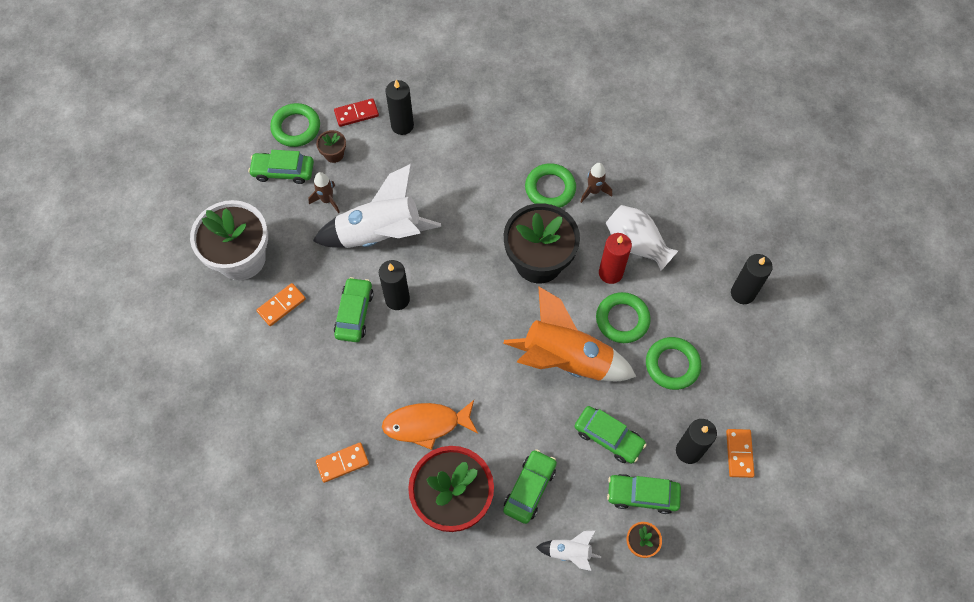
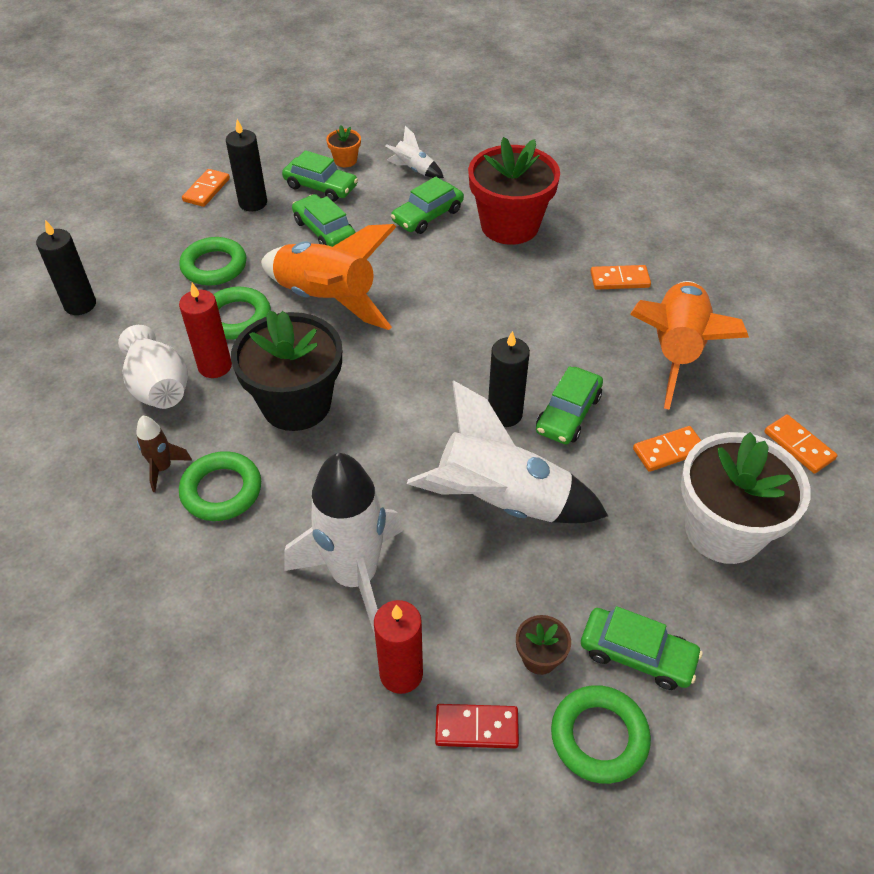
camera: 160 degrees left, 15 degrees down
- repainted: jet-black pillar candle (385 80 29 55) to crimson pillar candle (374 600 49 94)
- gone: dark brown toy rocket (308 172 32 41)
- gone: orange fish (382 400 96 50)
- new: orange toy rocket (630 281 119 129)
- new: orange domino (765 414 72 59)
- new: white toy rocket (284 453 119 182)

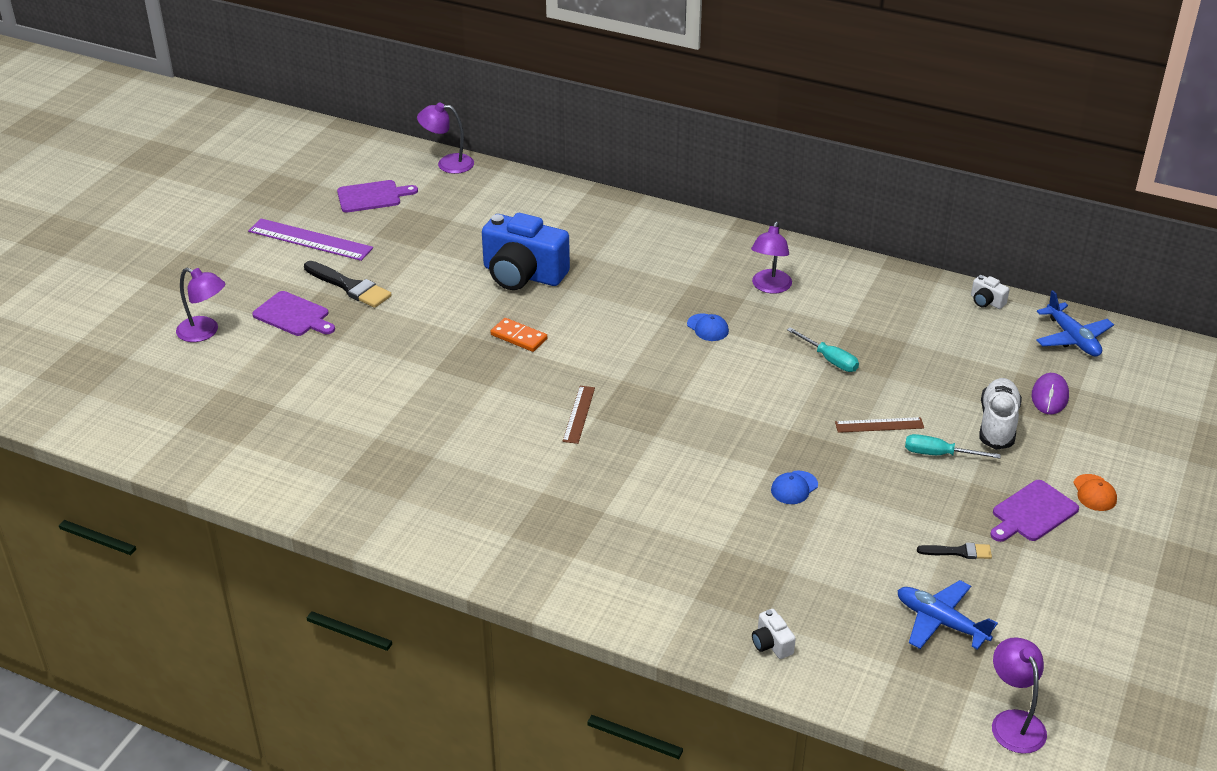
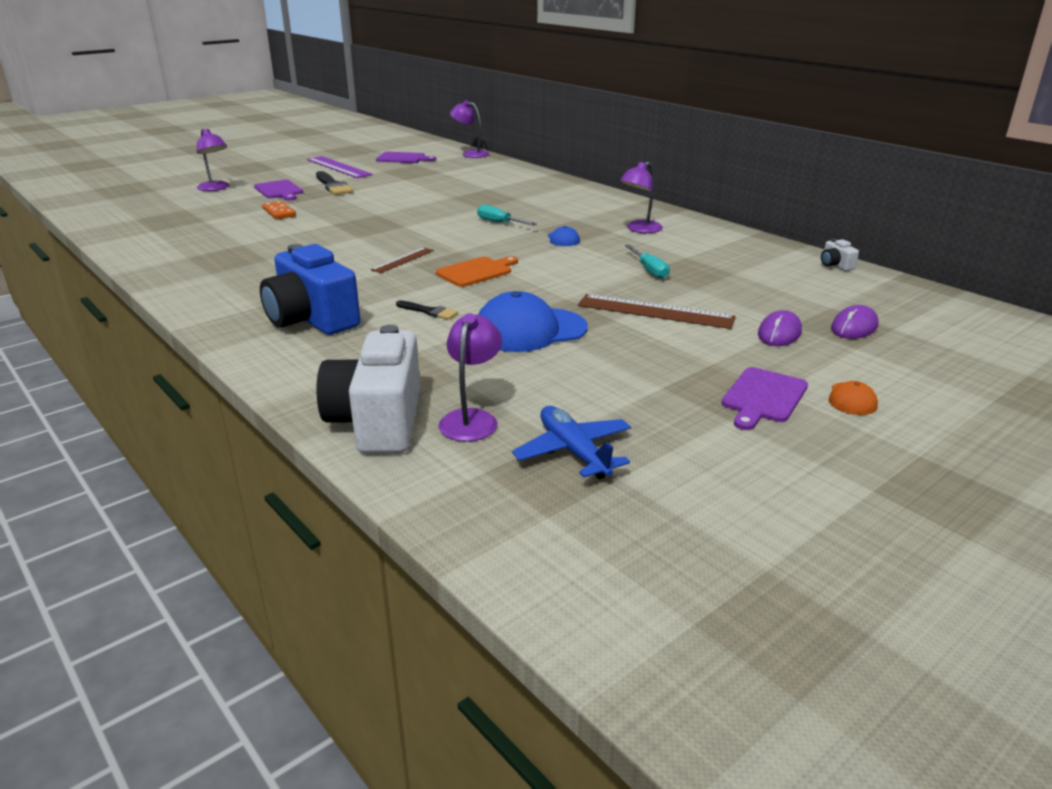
camera: 25 degrees right, 10 degrees down
- shifted: blue camera (482 213 88 77) to (260 244 101 91)
- gone: blue aeroplane (1036 290 78 67)
- shifted: orange domino (490 318 57 34) to (262 201 34 18)
- swapped: white shoe (980 378 42 72) to royal purple PC mouse (758 310 44 36)
- scaled: dark brown straightedge (835 417 89 16) = (578 294 158 35) x1.73
- shifted: turquoise screwdriver (905 434 96 25) to (477 205 60 20)
- scaled: blue baseball cap (771 470 47 34) = (478 291 110 61) x2.18
- rotated: royal purple chopping board (990 480 89 62) = (721 367 87 63) 45 degrees counterclockwise
- shifted: jet-black paint brush (917 543 75 16) to (396 300 62 20)
- scaled: white camera (752 609 44 50) = (317 325 103 128) x2.44
- shifted: royal purple desk lamp (992 637 55 117) to (438 313 64 129)
- new: orange chopping board (436 256 82 31)

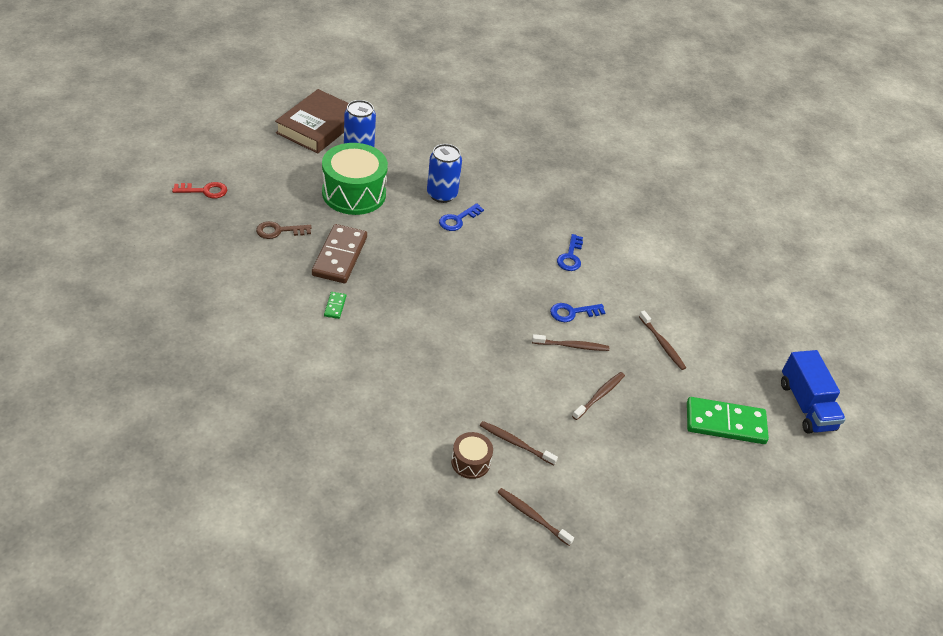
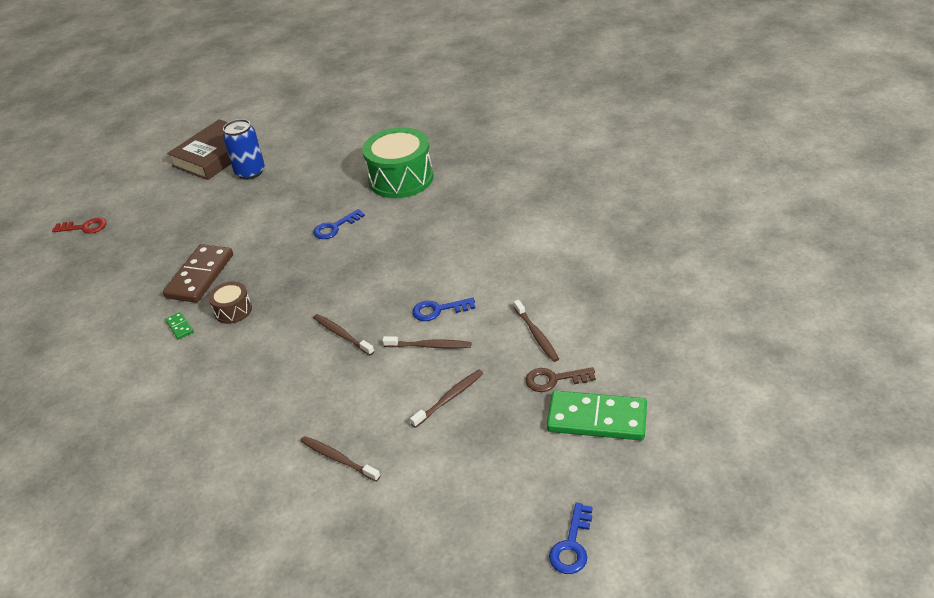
camera: 15 degrees right, 5 degrees down
- shifted: green snare drum (322 143 66 72) to (362 127 71 71)
- gone: blue can (427 144 35 59)
- shifted: dark brown door key (256 221 56 18) to (526 367 70 25)
- shifted: blue door key (557 234 26 37) to (549 503 44 71)
- rotated: green domino (324 292 22 27) = (165 312 29 28) 45 degrees counterclockwise
- gone: blue toy truck (781 350 65 84)
- shifted: dark brown snare drum (451 432 42 47) to (209 282 43 42)
- shifted: dark brown tooth brush (497 488 77 58) to (313 314 61 41)

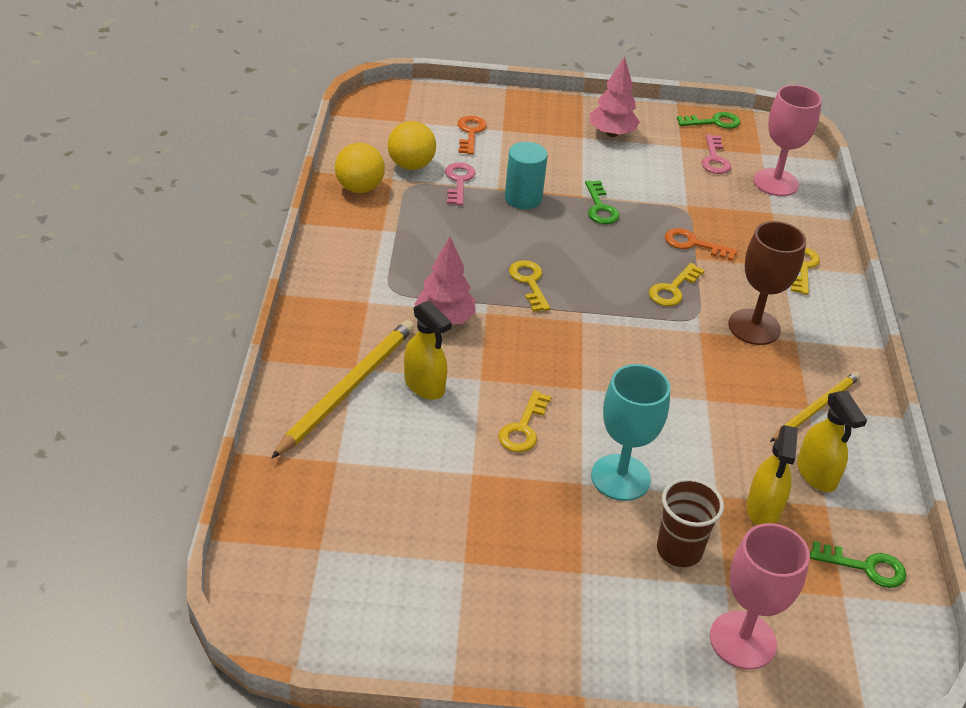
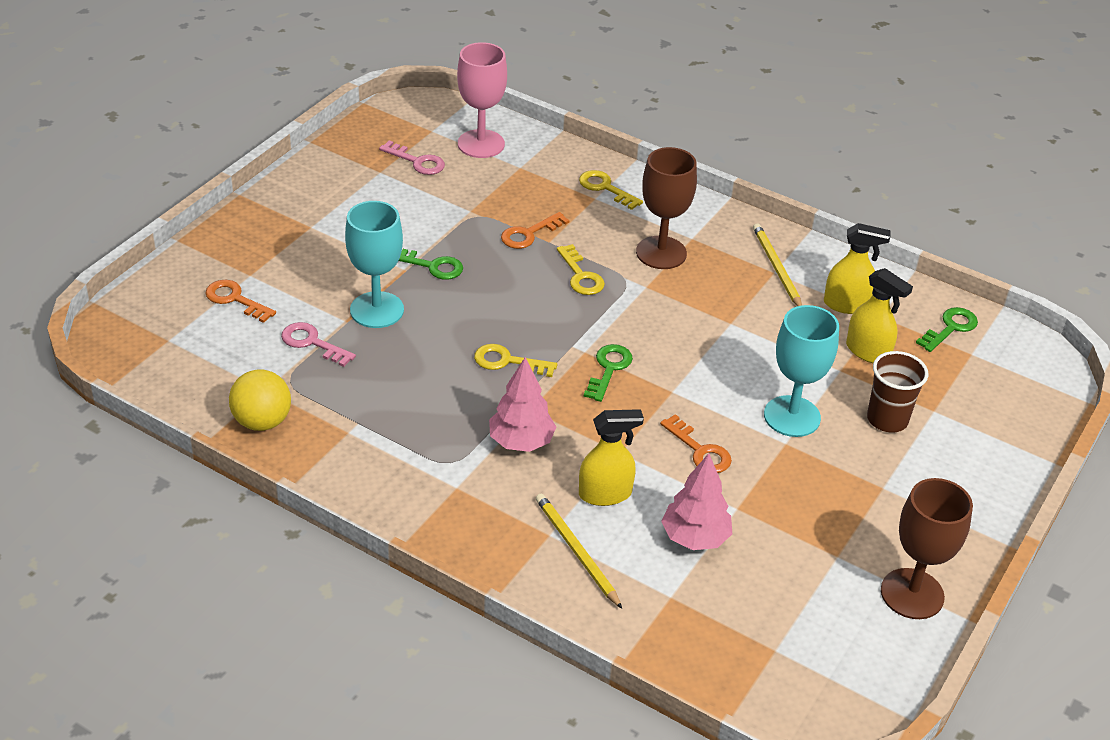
camera: 60 degrees left, 0 degrees up
- shifted: rosy toy tree (590 56 50 81) to (661 453 71 97)
- shifted: green door key (677 112 63 17) to (584 344 49 58)
- gone: yellow play ball (388 121 48 49)
- swapped: turquoise cylinder (505 142 43 67) to turquoise goblet (345 201 59 127)
- scaled: yellow pencil (271 320 143 139) = (536 493 86 116) x0.65
- repainted: yellow door key (498 390 53 62) to orange door key (660 414 72 59)
- gone: rosy goblet (710 523 100 146)
- new: dark brown goblet (881 478 92 141)

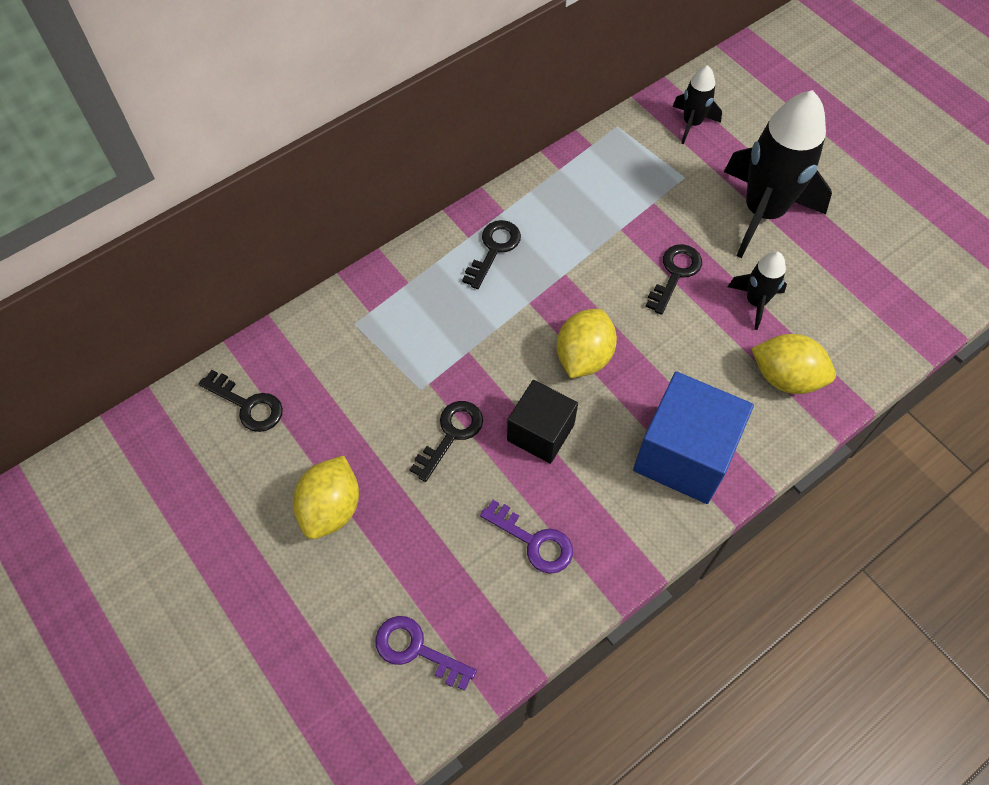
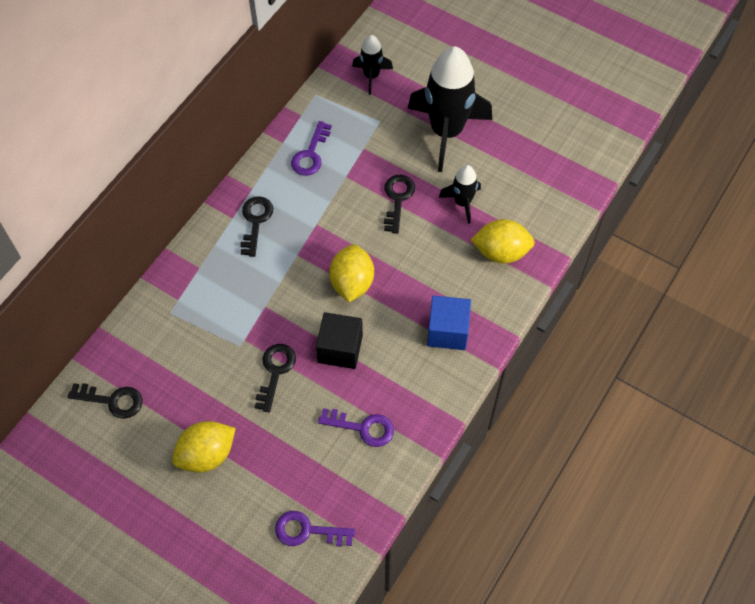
camera: 20 degrees left, 0 degrees up
- scaled: blue solid cube (633 371 121 133) = (427 295 44 55) x0.64
- rotated: yellow lemon (293 456 66 83) = (172 421 64 52) 60 degrees clockwise
- new: royal purple door key (291 121 41 55)

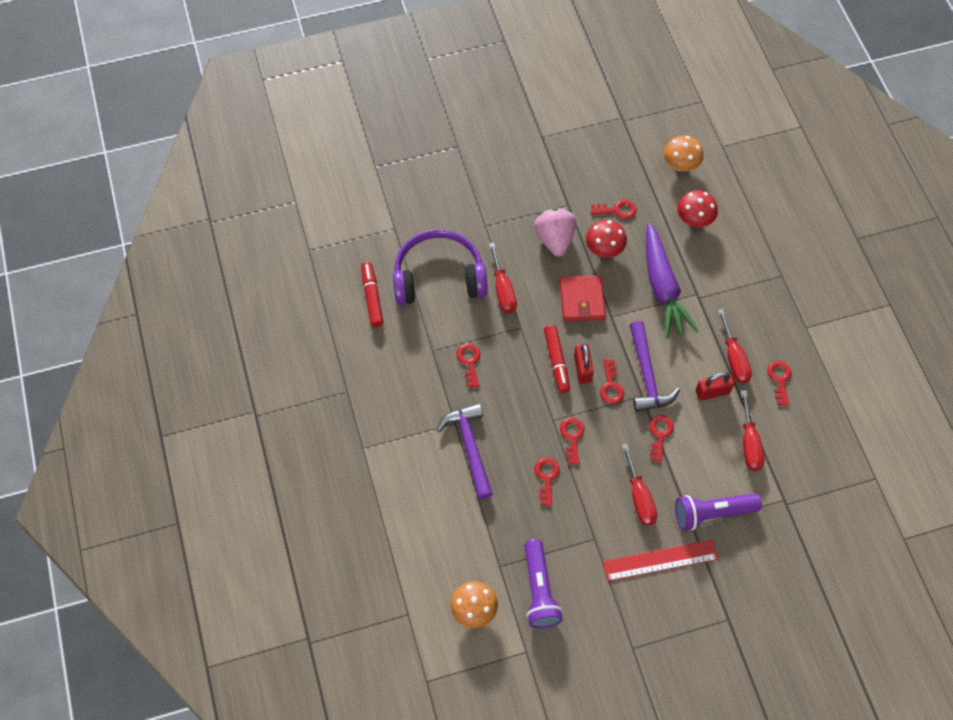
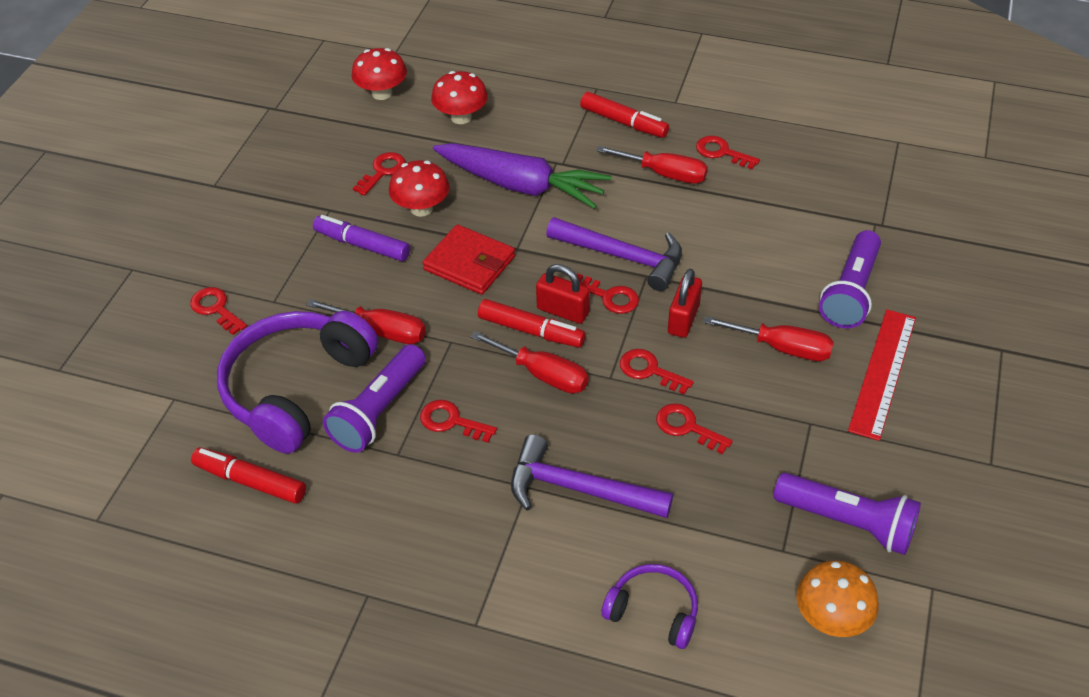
camera: 55 degrees left, 15 degrees down
- repainted: orange fungus (664 135 39 36) to crimson fungus (351 48 56 52)
- swapped: rosy strawberry (534 208 42 49) to royal purple felt pen (313 215 97 46)
- shifted: crimson padlock (696 372 38 29) to (668 269 34 69)
- shifted: crimson screwdriver (741 391 23 80) to (471 331 118 62)
- shifted: crimson door key (649 415 25 47) to (190 287 57 48)
- new: crimson felt pen (580 92 89 46)
- new: royal purple flashlight (323 344 103 109)
- new: royal purple headphones (601 564 97 85)

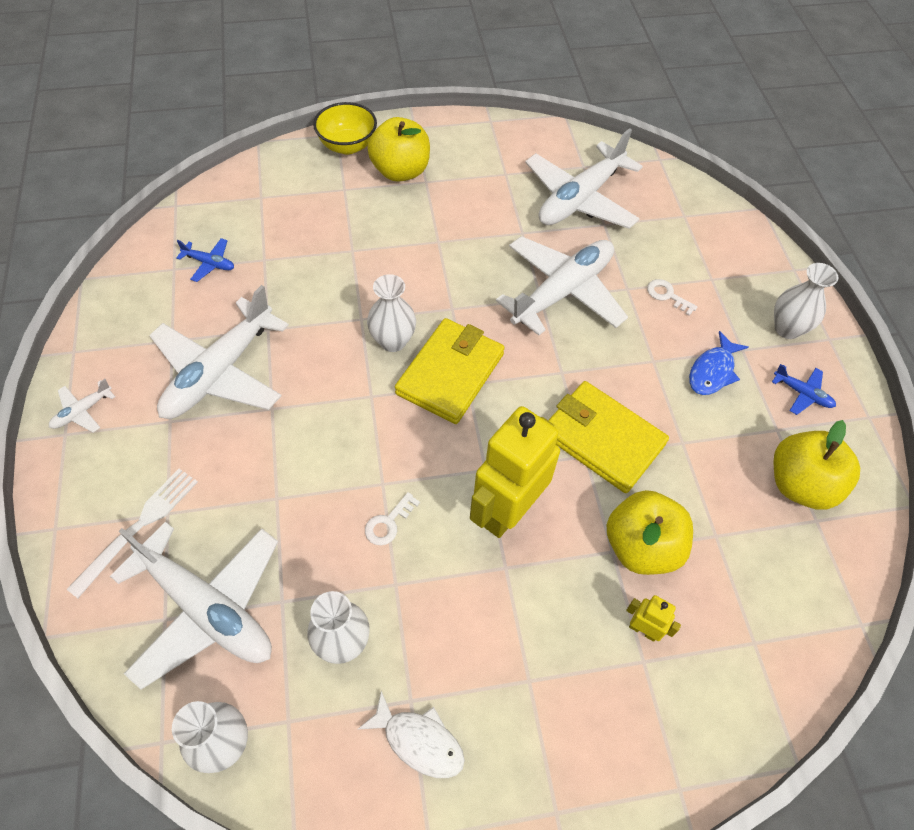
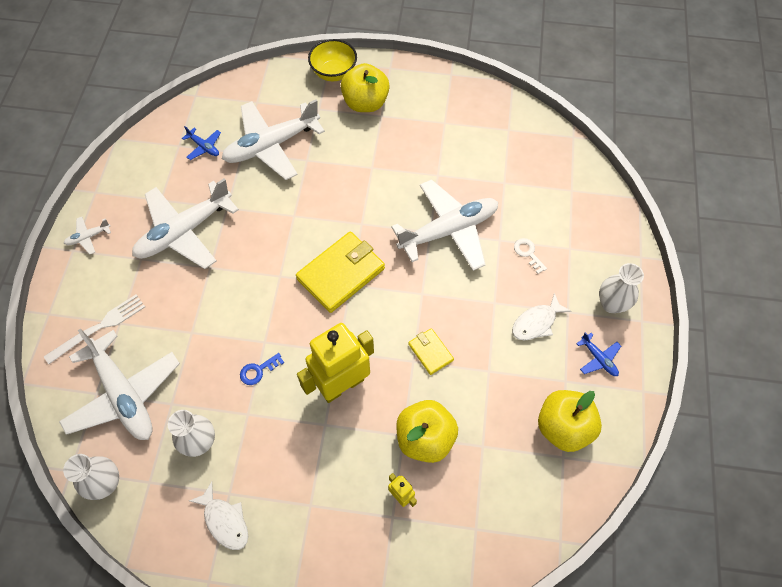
camera: 20 degrees right, 5 degrees up
- shifted: white aeroplane (525 128 118 101) to (222 99 103 81)
- gone: white flower vase (367 274 49 78)
- repainted: blue fish (689 331 59 64) to white fish (512 293 60 47)
- scaled: yellow wallet (548 381 121 112) = (408 328 46 47) x0.52
- repainted: white door key (365 492 55 53) to blue door key (240 353 44 32)

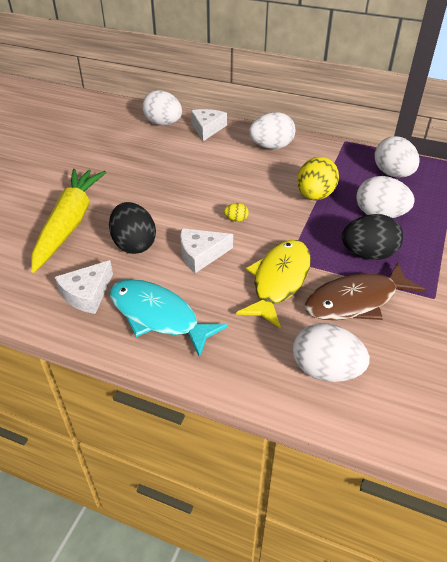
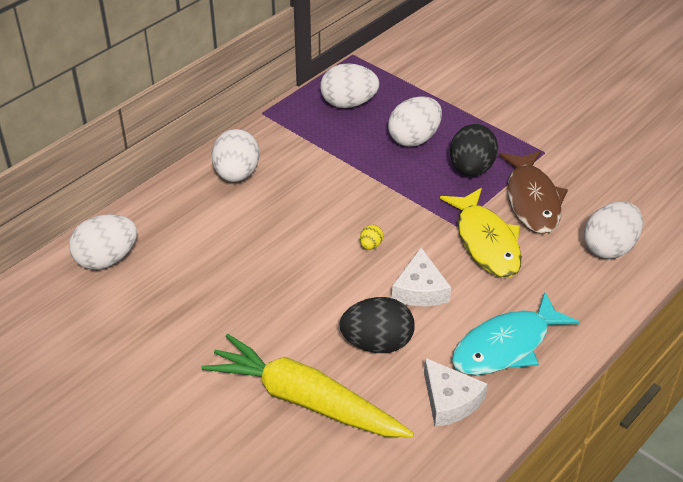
camera: 70 degrees left, 0 degrees up
- gone: white cheese wedge (191 109 36 32)
- gone: yellow egg shape (297 157 42 43)
- rotated: yellow fish (236 240 75 89) = (440 188 82 90) 150 degrees counterclockwise

